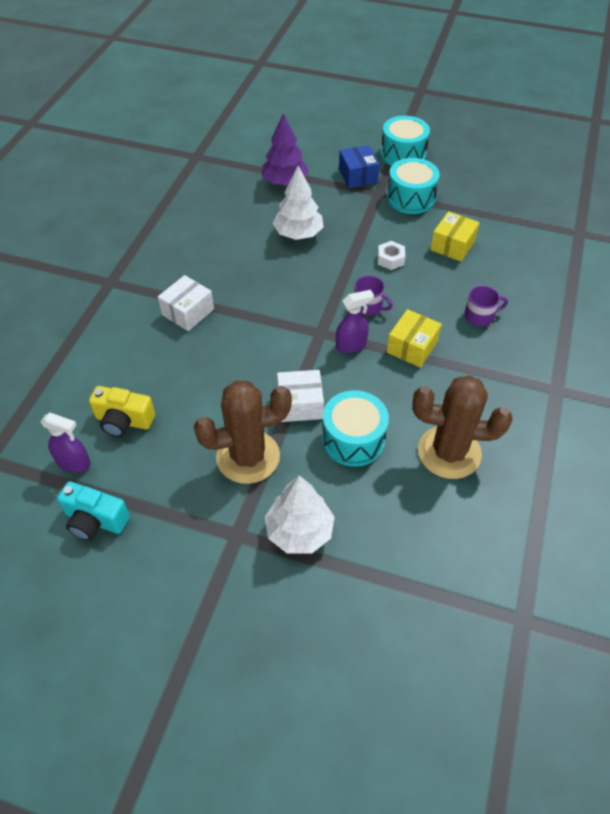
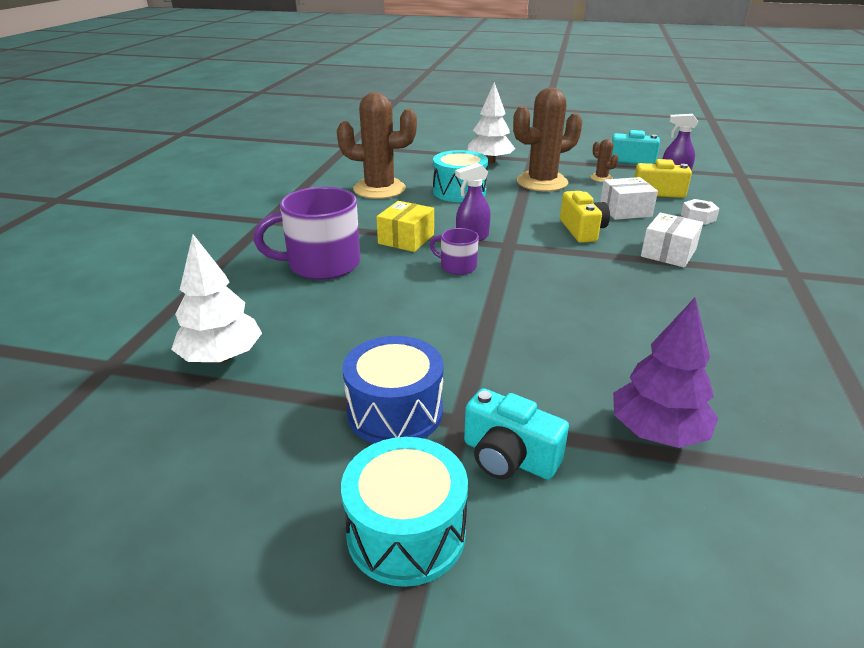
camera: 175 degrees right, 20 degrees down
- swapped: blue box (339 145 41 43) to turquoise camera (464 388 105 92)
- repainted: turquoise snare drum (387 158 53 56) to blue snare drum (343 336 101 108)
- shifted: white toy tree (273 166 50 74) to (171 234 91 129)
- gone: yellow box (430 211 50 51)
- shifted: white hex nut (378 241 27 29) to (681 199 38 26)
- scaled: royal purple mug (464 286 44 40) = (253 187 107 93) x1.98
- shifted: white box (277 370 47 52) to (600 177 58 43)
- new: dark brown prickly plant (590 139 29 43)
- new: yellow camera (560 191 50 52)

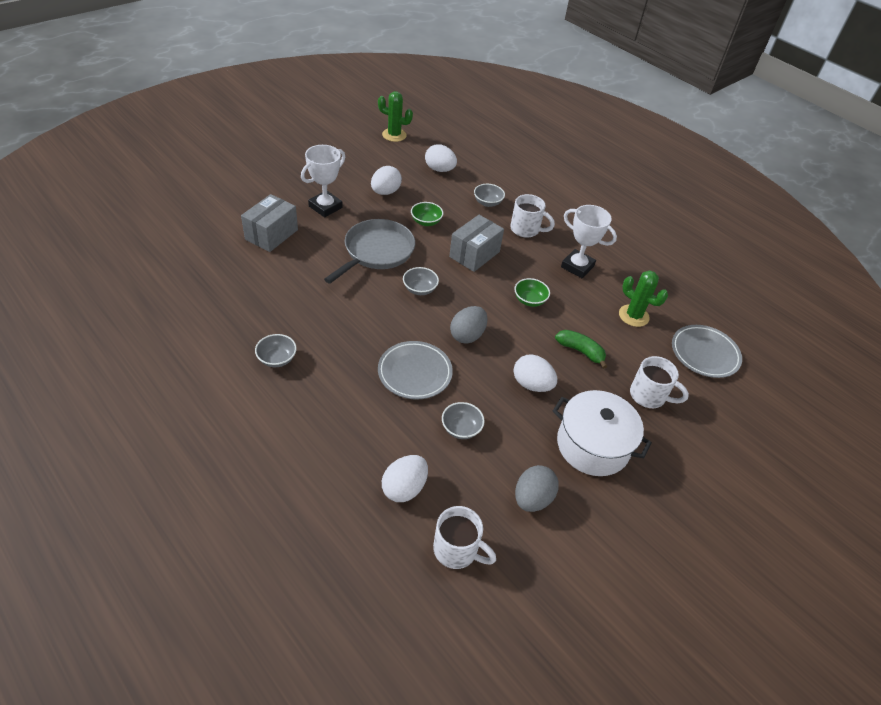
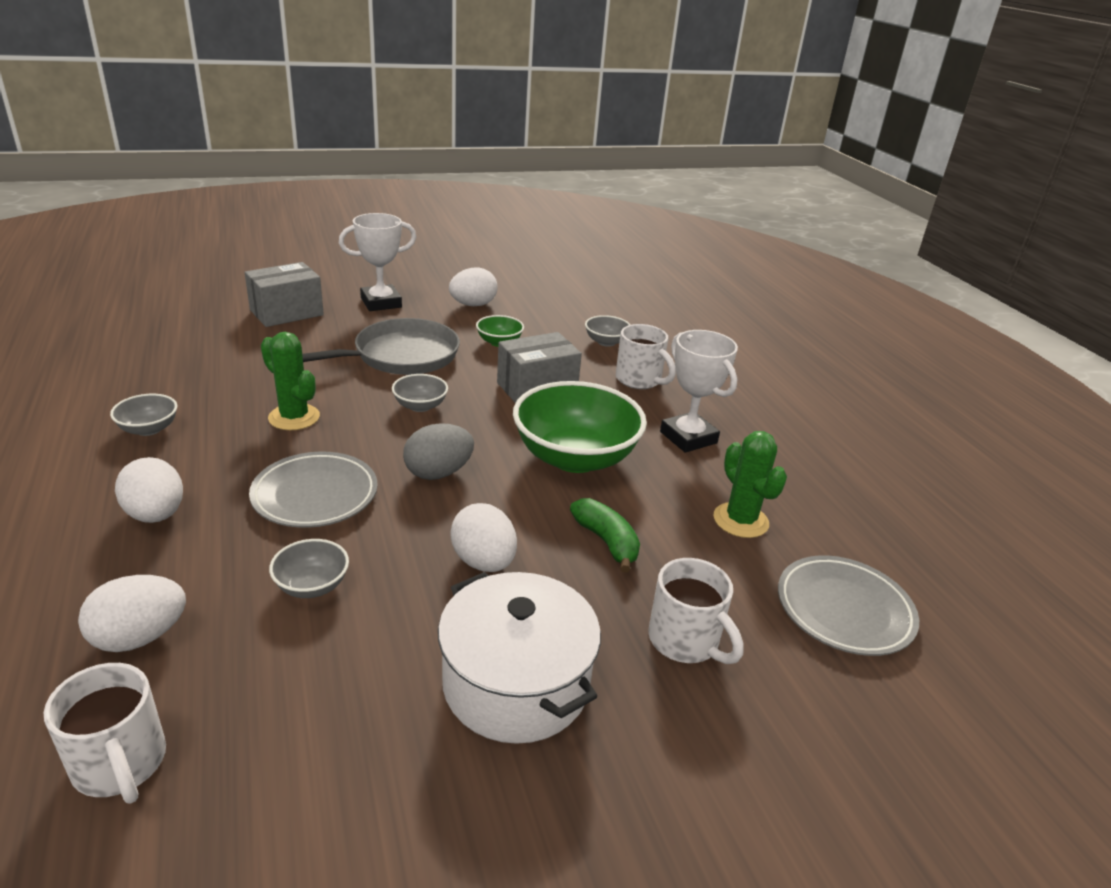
camera: 25 degrees right, 15 degrees down
- shifted: green prickly plant (378 91 35 51) to (261 332 59 98)
- shifted: white egg shape (425 144 32 28) to (115 457 68 66)
- scaled: green bowl (514 278 36 29) = (513 381 134 92) x2.19
- gone: grey egg shape (515 465 44 47)

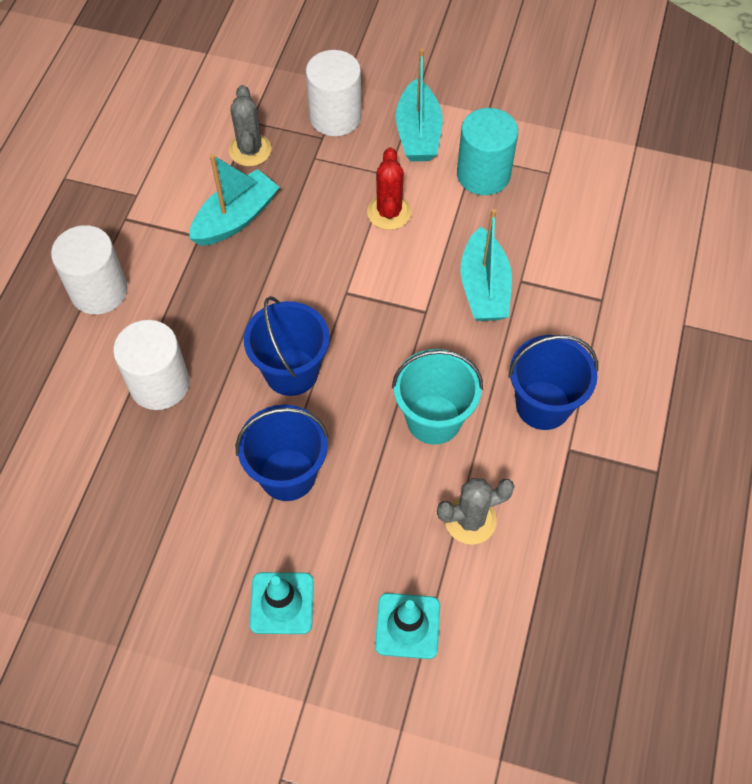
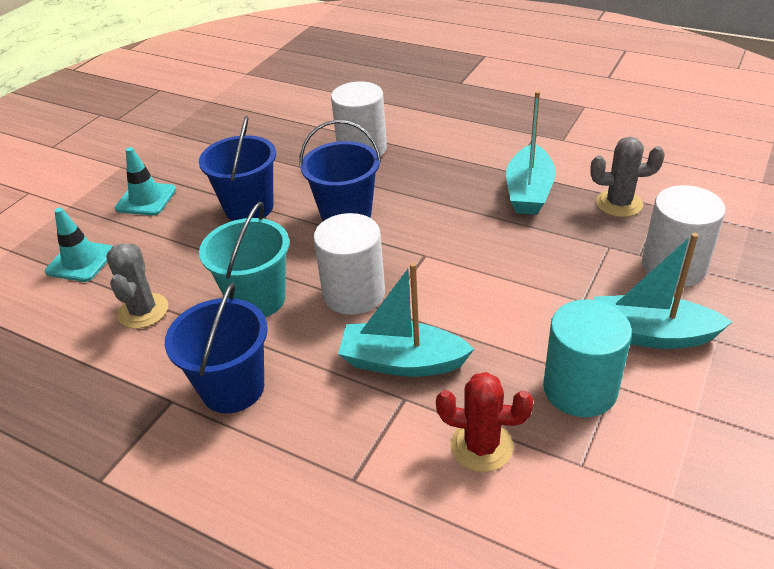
camera: 105 degrees right, 20 degrees down
- shifted: crimson prickly plant (367 148 44 82) to (436 372 97 100)
- rotated: turquoise toy boat (189 154 91 92) = (506 91 50 124) 45 degrees clockwise
- shifted: white cylinder (51 225 77 90) to (313 213 72 102)

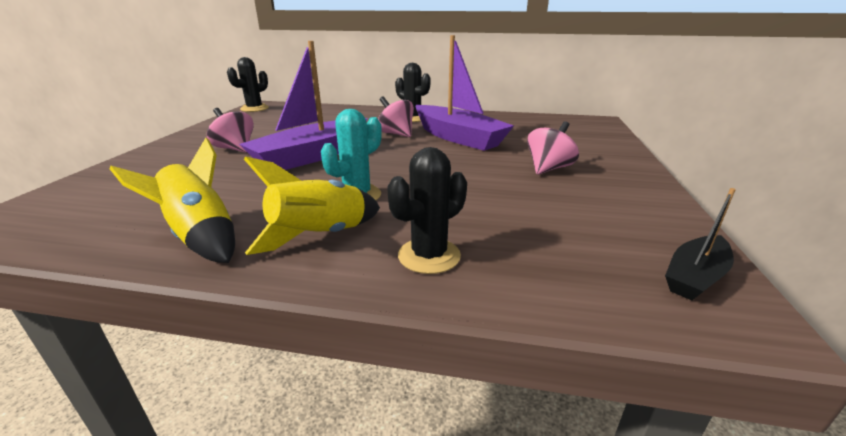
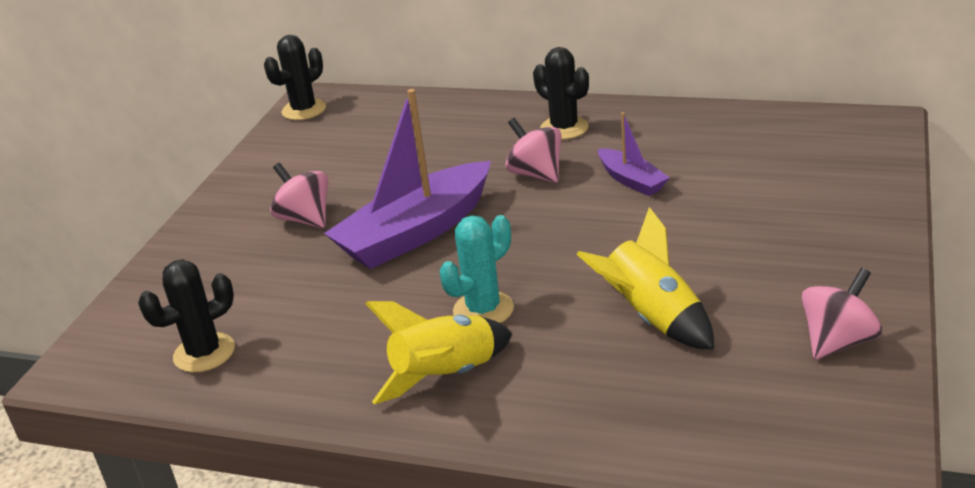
camera: 10 degrees right, 5 degrees up
- scaled: royal purple toy boat (416 35 98 116) = (598 112 72 84) x0.50
- shifted: rosy toy top (527 121 52 54) to (802 268 80 91)
- shifted: yellow toy rocket (110 138 125 125) to (577 207 137 143)
- shifted: jet-black prickly plant (387 147 80 127) to (138 260 97 113)
- gone: jet-black toy boat (665 188 71 112)

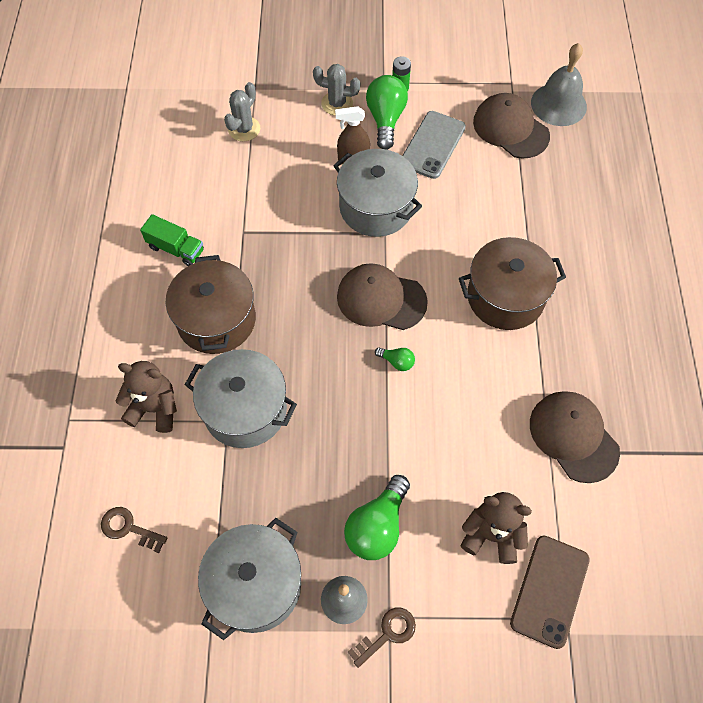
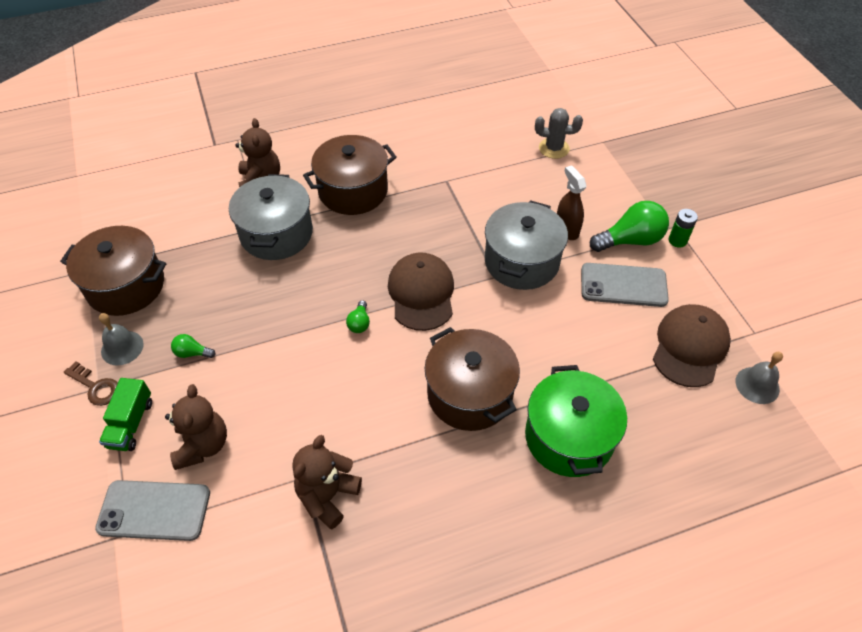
camera: 70 degrees right, 10 degrees down
- scaled: grey bell (531 43 56 83) = (736 352 47 52) x0.62
- gone: grey prickly plant (313 64 47 51)
- shifted: green toy truck (140 214 64 52) to (99 378 53 73)
- swapped: dark brown baseball cap (530 391 90 92) to dark brown teddy (292 435 70 94)
- scaled: green bulb (344 475 66 85) = (171 334 45 24) x0.48
- gone: dark brown door key (101 507 67 46)
- repainted: grey pot (198 518 103 122) to dark brown pot (60 226 106 90)
- repainted: dark brown phone (510 536 80 113) to grey phone (95 480 115 61)
- new: green pot (525 365 102 112)

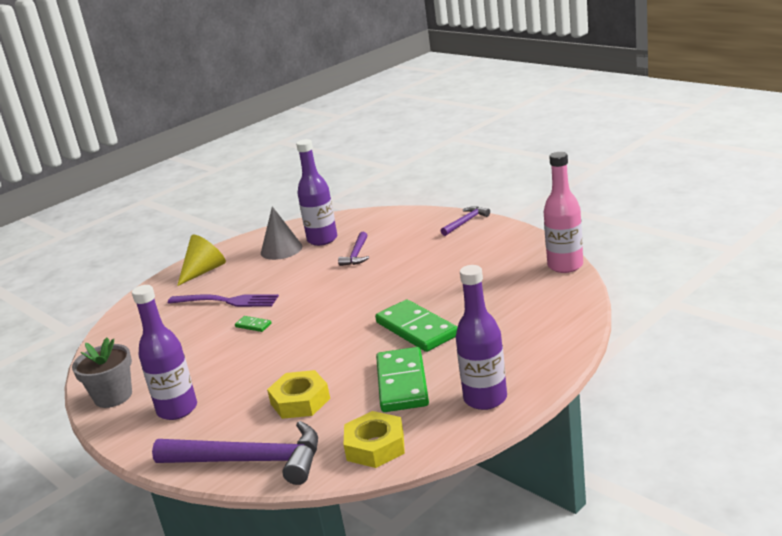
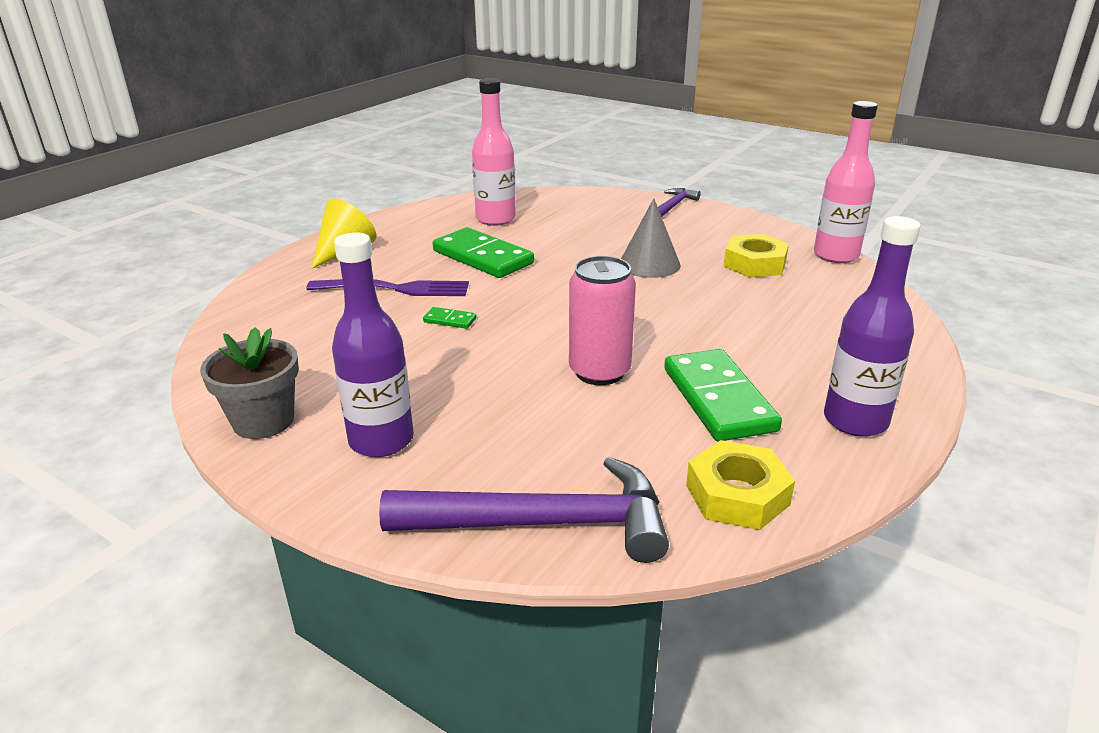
camera: 15 degrees left, 5 degrees up
- repainted: royal purple flask (296 139 41 107) to rosy flask (472 78 44 148)
- shifted: grey cone shape (261 206 41 54) to (621 198 60 80)
- gone: royal purple claw hammer (338 232 31 34)
- shifted: green domino (375 300 82 52) to (433 227 101 51)
- shifted: yellow hex nut (267 370 63 49) to (724 234 65 44)
- new: rosy can (569 256 67 129)

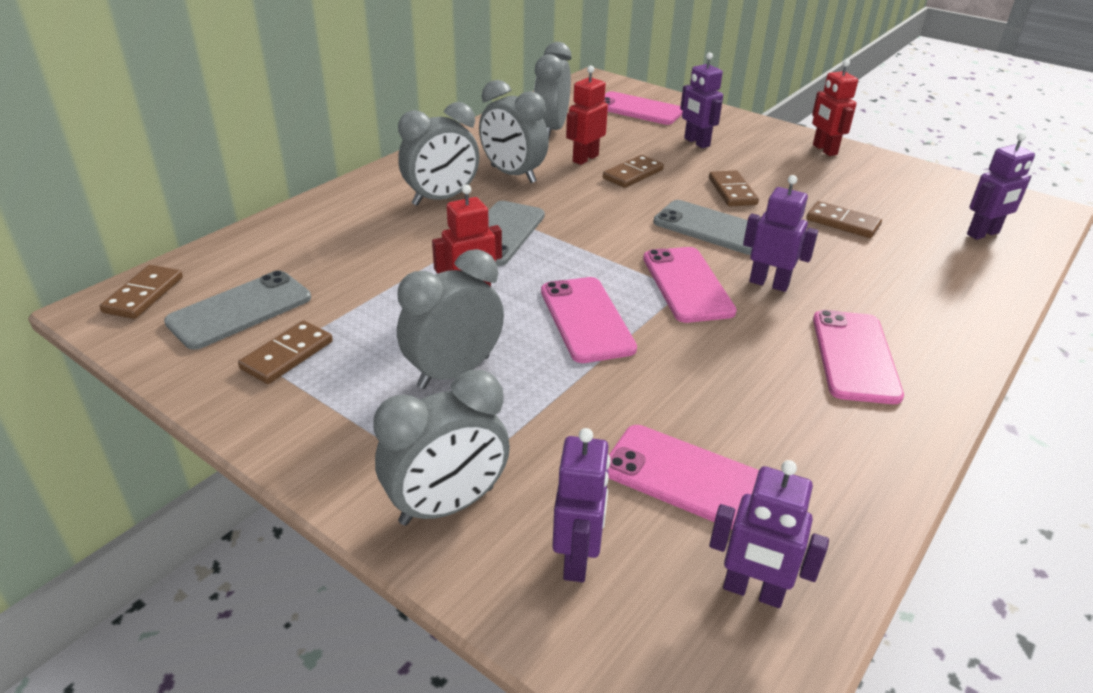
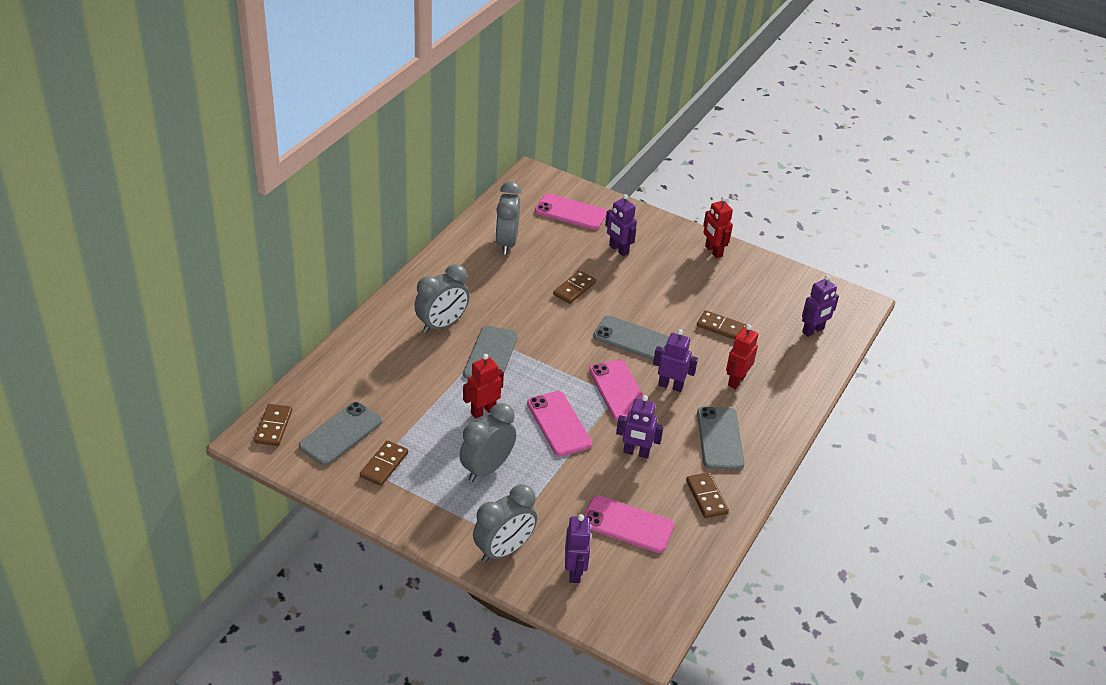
camera: 10 degrees left, 5 degrees up
- shifted: crimson toy robot (566 66 42 99) to (726 324 32 65)
- gone: grey alarm clock (479 80 70 103)
- shifted: dark brown domino (709 170 50 36) to (686 472 43 46)
- repainted: rosy phone (813 310 91 94) to grey phone (697 407 47 63)
- shifted: royal purple toy robot (709 460 120 148) to (616 395 48 63)

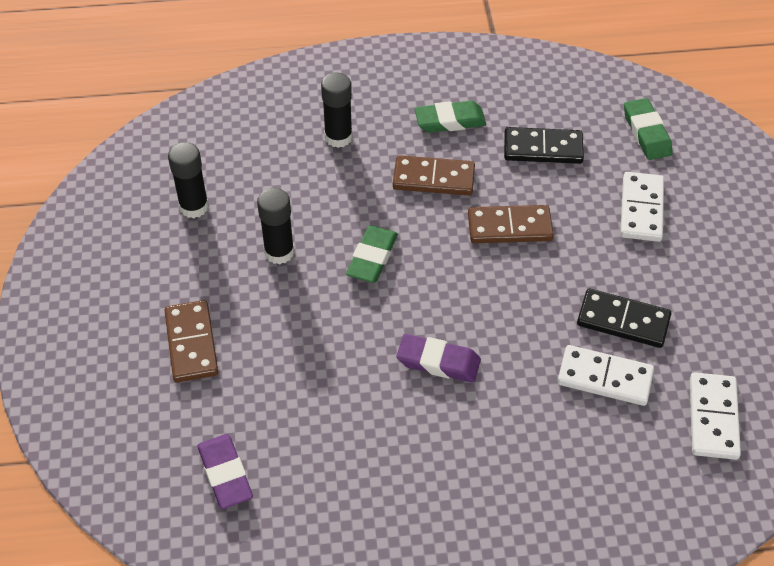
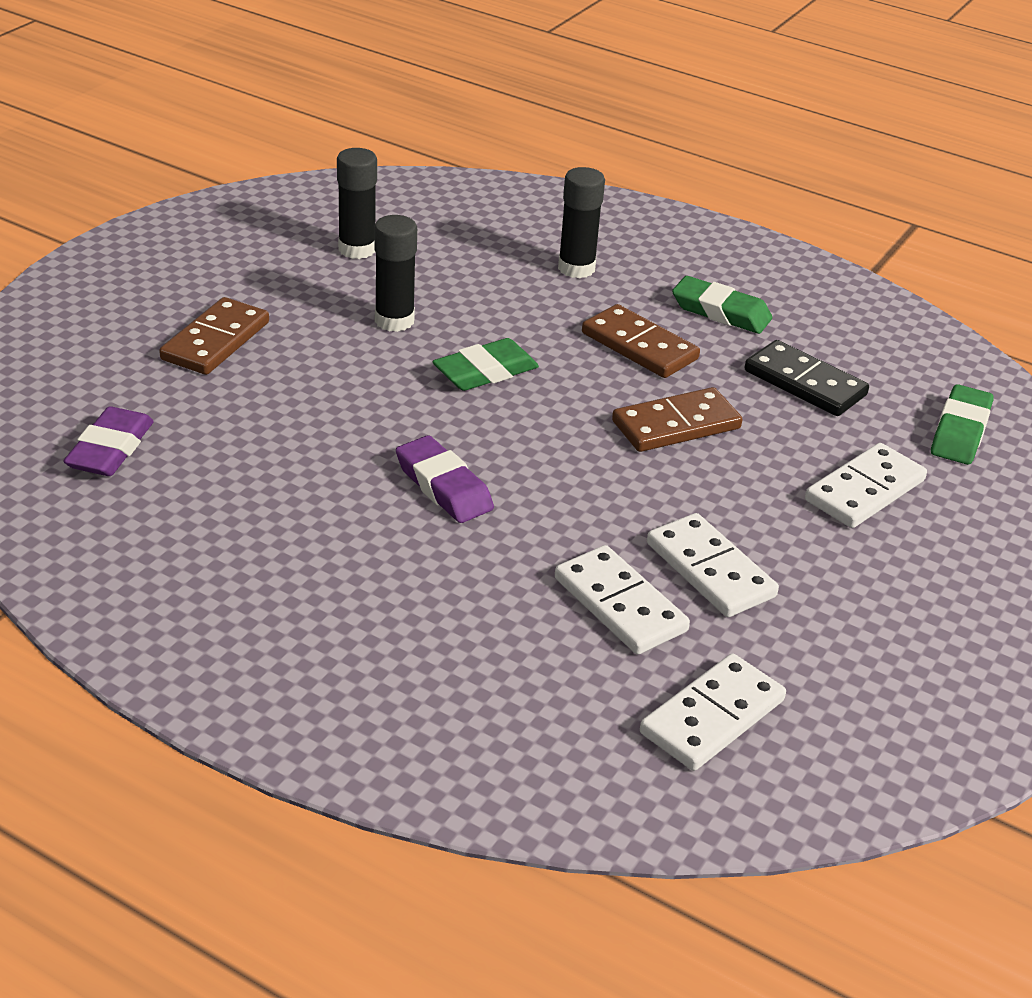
camera: 35 degrees right, 15 degrees down
- rotated: dark brown domino (468 205 86 38) = (612 387 131 65) 60 degrees counterclockwise
- repainted: jet-black domino (577 289 94 59) to white domino (647 513 132 104)

